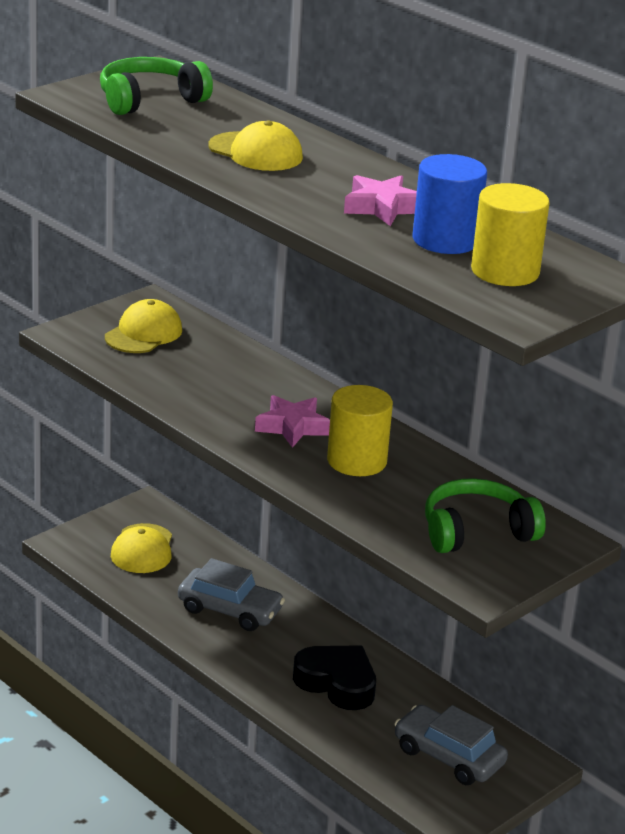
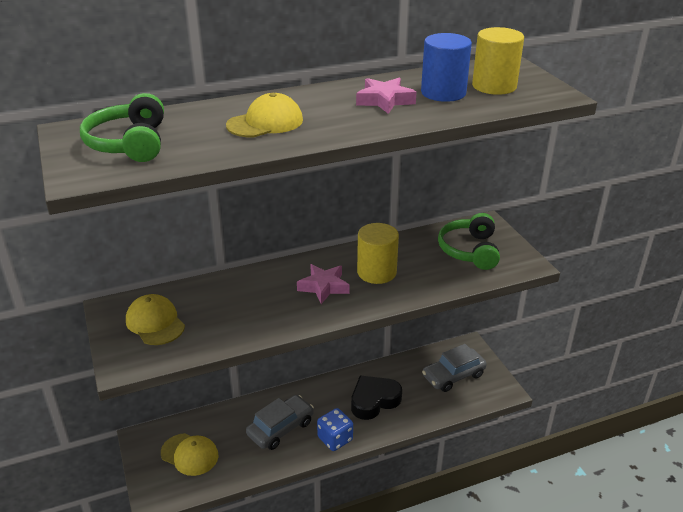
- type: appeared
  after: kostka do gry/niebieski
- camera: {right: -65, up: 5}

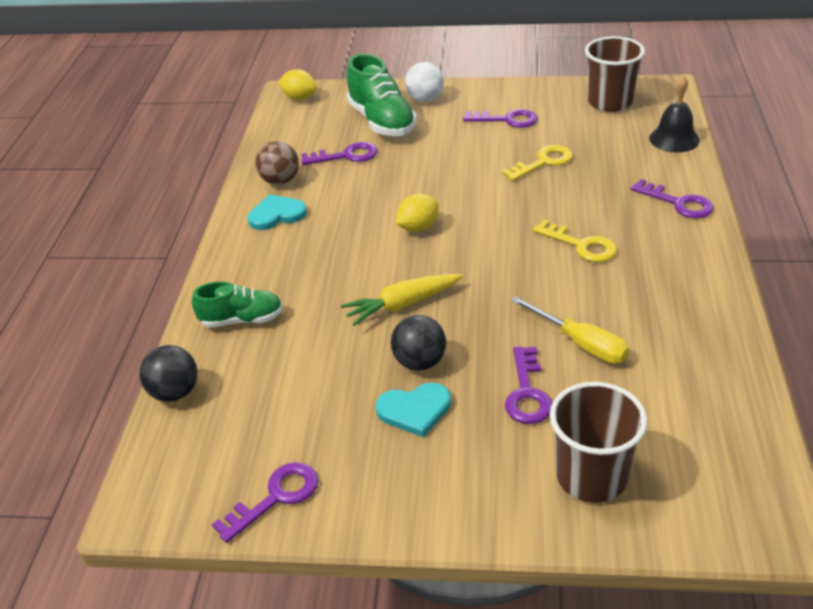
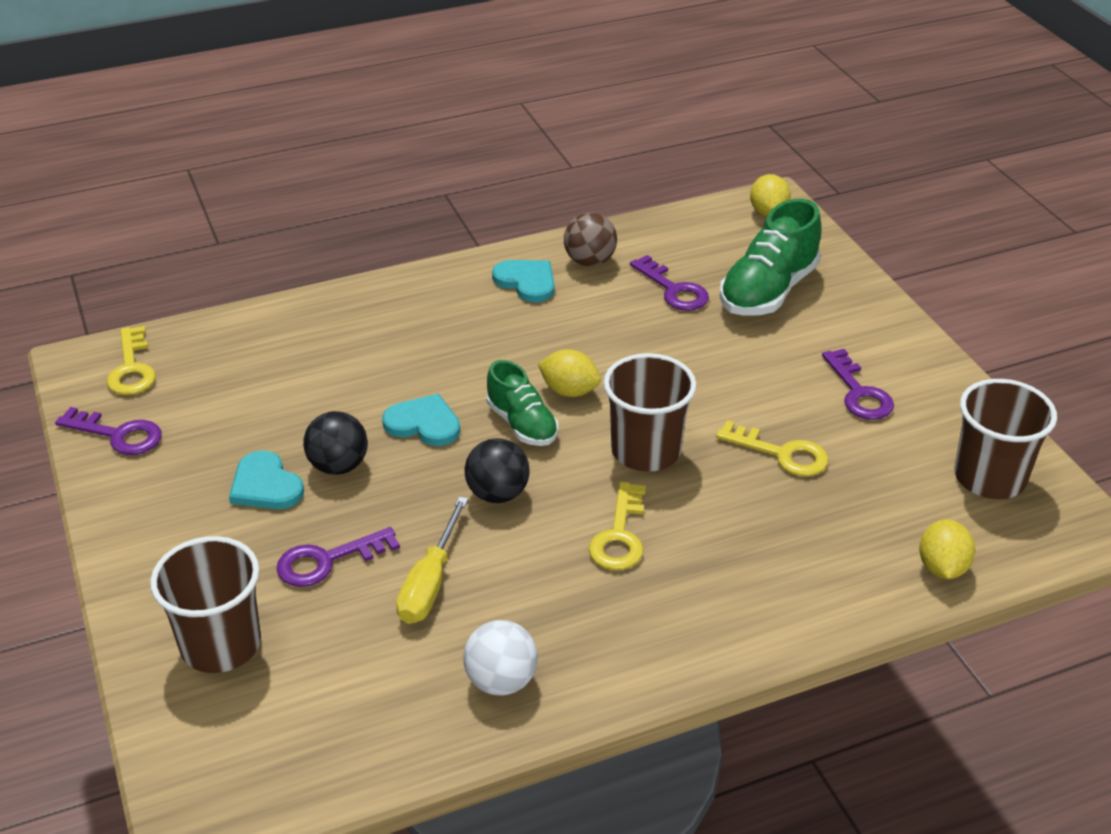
- type: appeared
  after: klucz/żółty (no. 1 from left)
- type: exchanged
  before: marchewka/żółty
  after: serce/turkusowy (no. 2 from left)
- type: relocated
  before: piłka/biały
- type: relocated
  before: piłka/czarny (no. 1 from left in the first image)
  after: piłka/czarny (no. 2 from left)
- type: relocated
  before: but/zielony (no. 1 from left)
- type: appeared
  after: szklanka/brązowy (no. 2 from left)
- type: exchanged
  before: dzwonek/czarny
  after: cytryna/żółty (no. 3 from left)
- type: missing
  before: klucz/fioletowy (no. 5 from left)
- camera: {right: 60, up: 0}

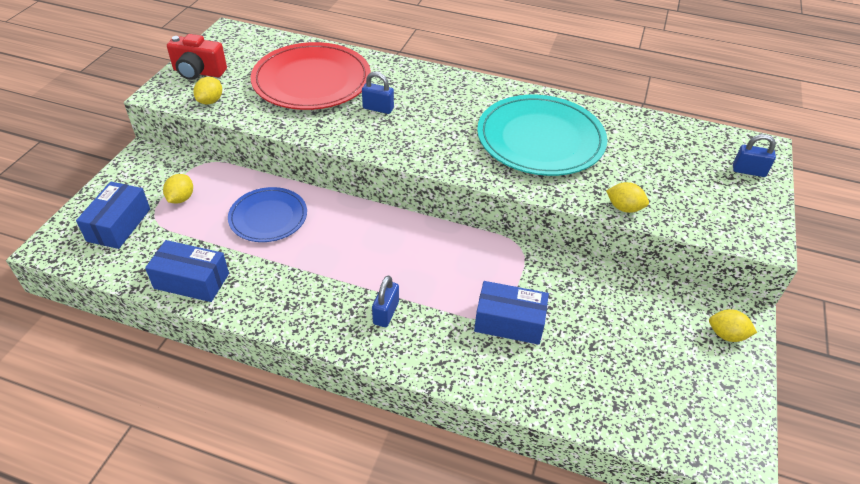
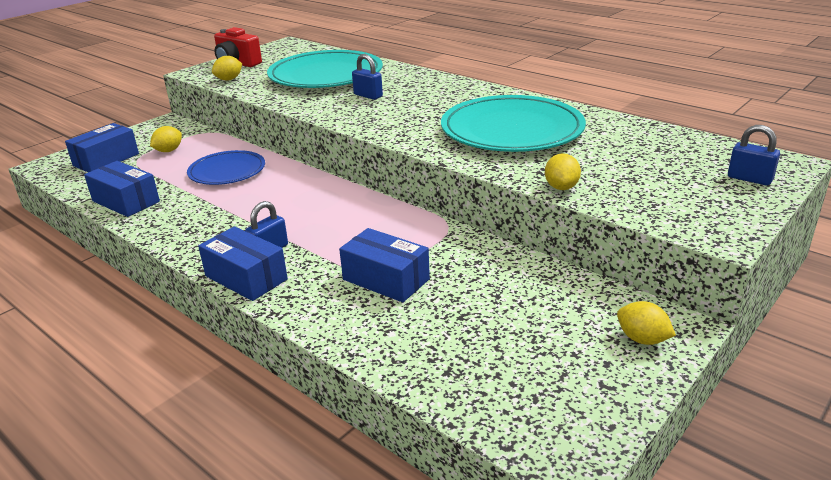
- type: appeared
  after: pudełko/niebieski (no. 3 from left)
- type: colour
  before: talerz/czerwony
  after: talerz/turkusowy (no. 1 from left)
- type: spun
  before: cytryna/żółty (no. 3 from left)
  turn: 45
- camera: {right: 25, up: -15}

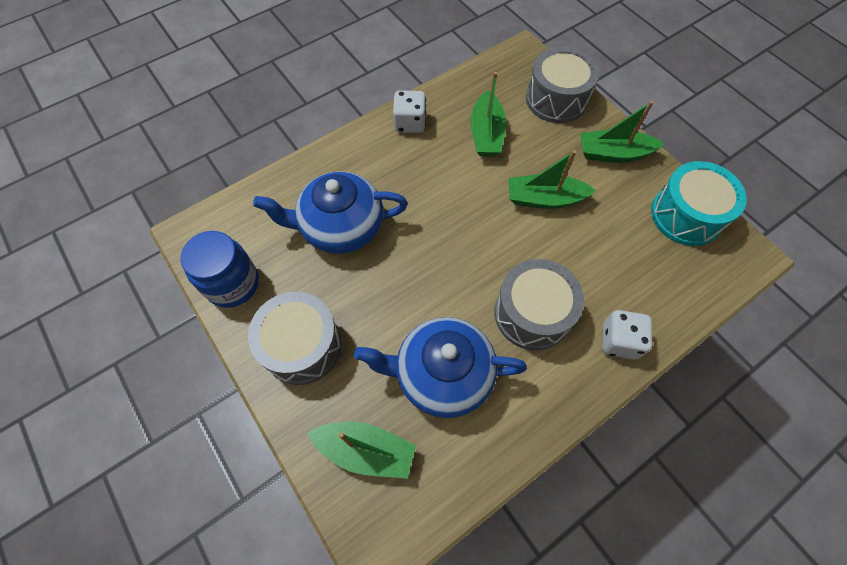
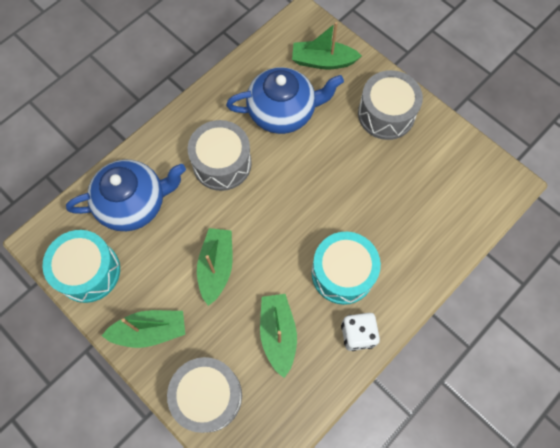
- type: relocated
  before: imbryk/niebieski (no. 1 from left)
- type: spun
  before: łódka/zielony (no. 3 from left in the first image)
  turn: -75
- type: appeared
  after: bęben/turkusowy (no. 2 from left)
- type: missing
  before: słoik/niebieski
- type: missing
  before: kostka do gry/biały (no. 2 from left)
- camera: {right: 170, up: 5}

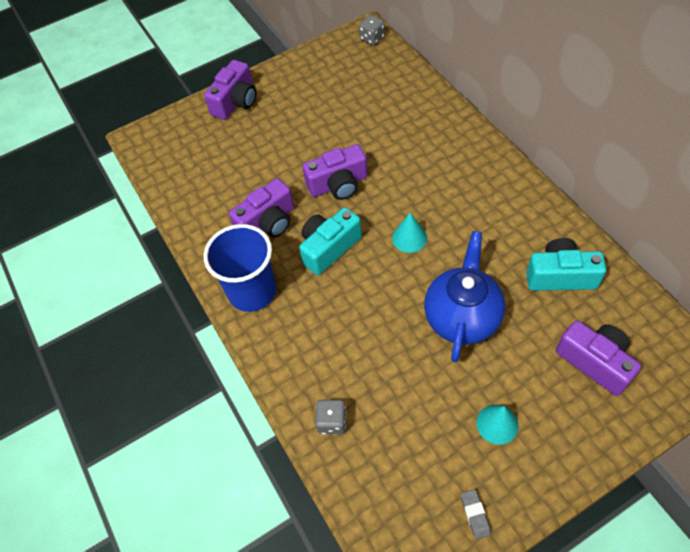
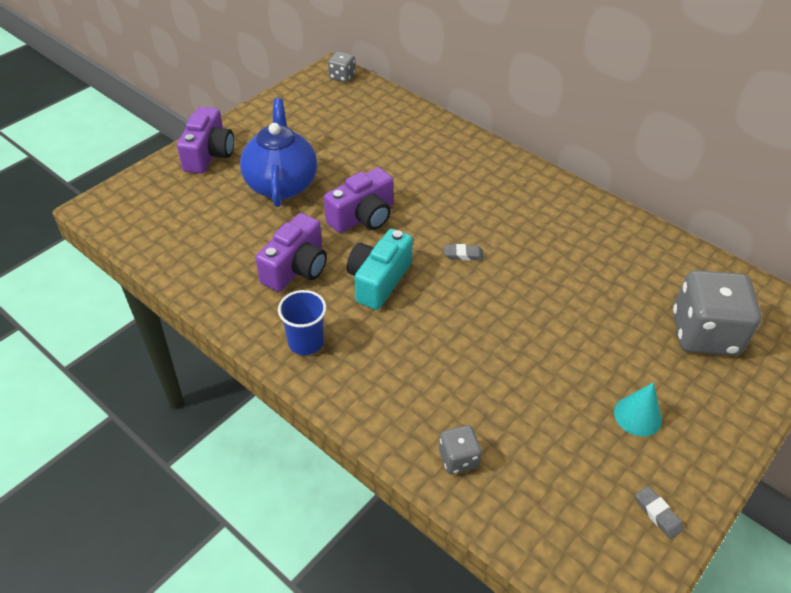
- type: relocated
  before: imbryk/niebieski
- type: size
  before: szklanka/niebieski
  scale: 0.6
- type: exchanged
  before: stożek/turkusowy (no. 1 from left)
  after: gumka do mazania/szary (no. 1 from left)
- type: exchanged
  before: aparat fotograficzny/fioletowy (no. 4 from left)
  after: kostka do gry/szary (no. 3 from left)
- type: missing
  before: aparat fotograficzny/turkusowy (no. 2 from left)
- camera: {right: -25, up: -10}

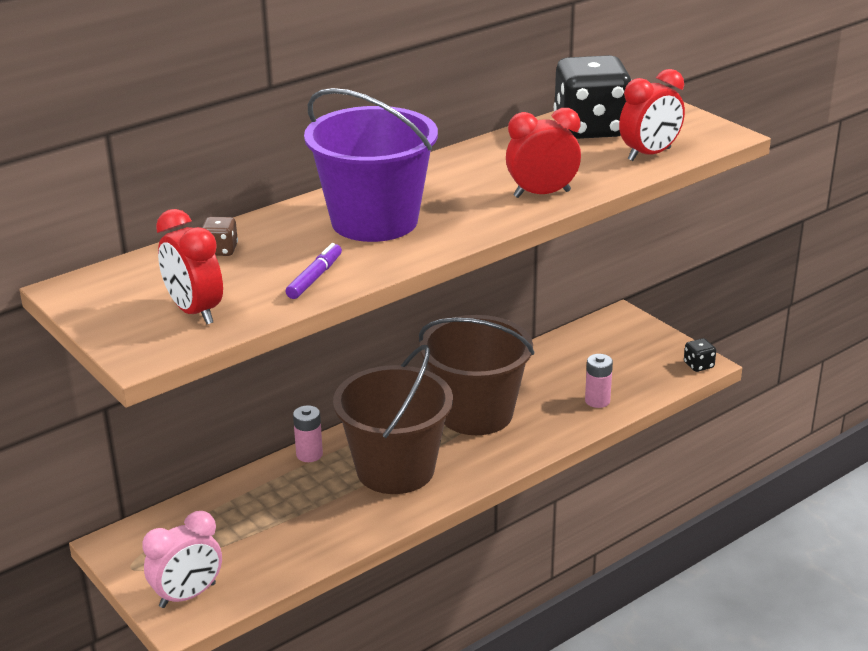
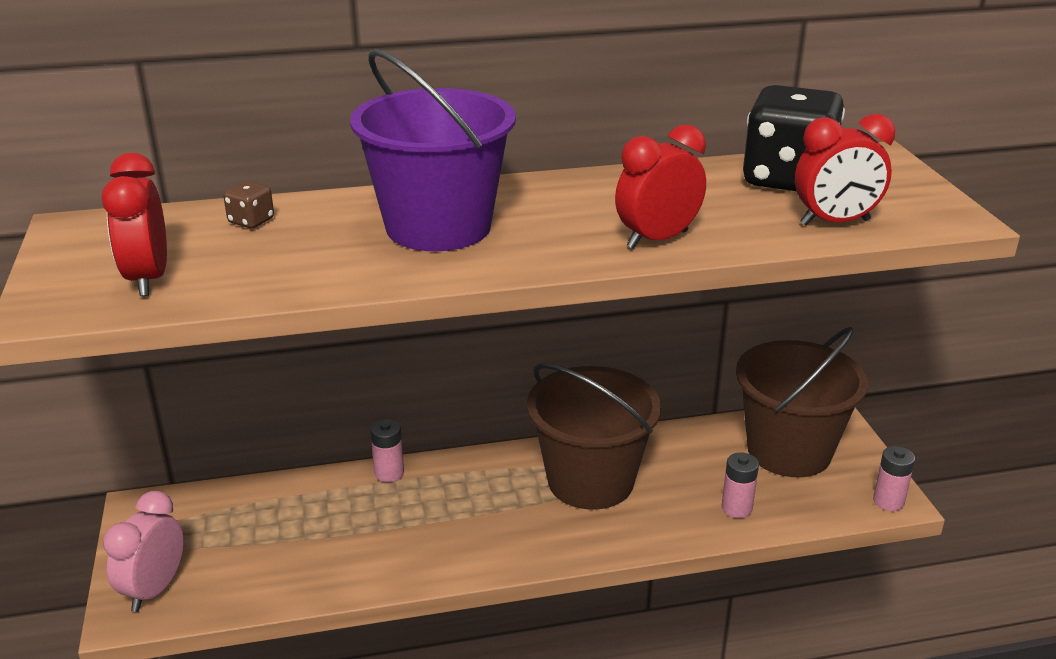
- type: spun
  before: budzik/różowy
  turn: 120
- type: spun
  before: budzik/czerwony (no. 2 from left)
  turn: -45
- type: relocated
  before: wiadro/brązowy (no. 1 from left in the first image)
  after: wiadro/brązowy (no. 2 from left)
- type: exchanged
  before: kostka do gry/czarny (no. 2 from left)
  after: bateria/różowy (no. 3 from left)
- type: missing
  before: flamaster/fioletowy
- camera: {right: 25, up: 0}

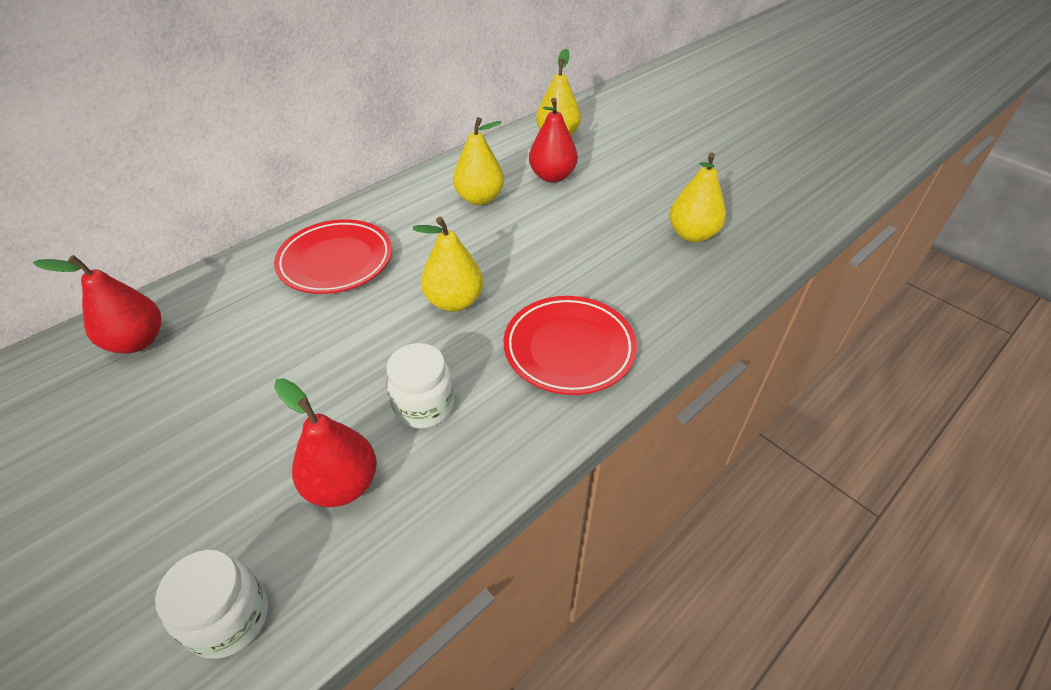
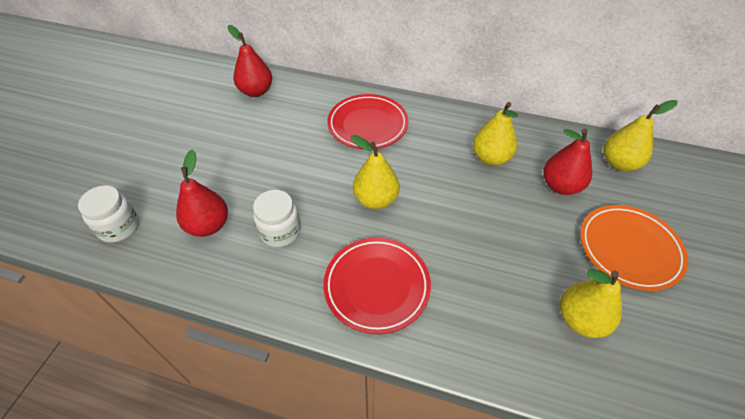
- type: appeared
  after: talerz/pomarańczowy
- camera: {right: 60, up: 5}

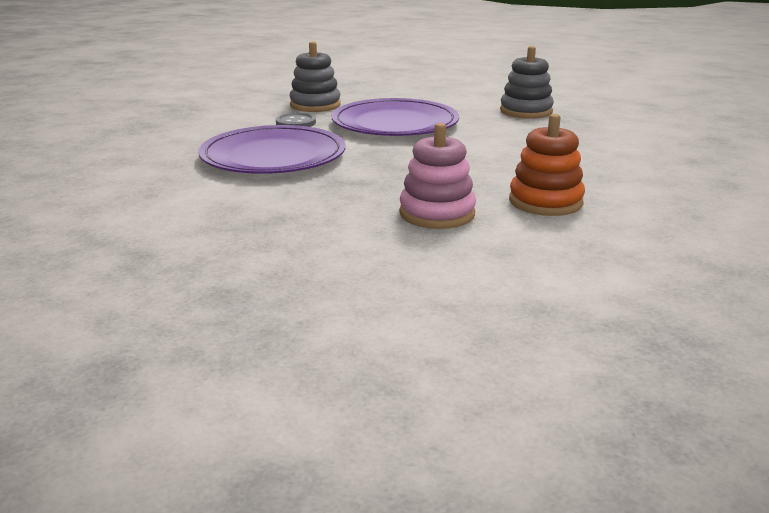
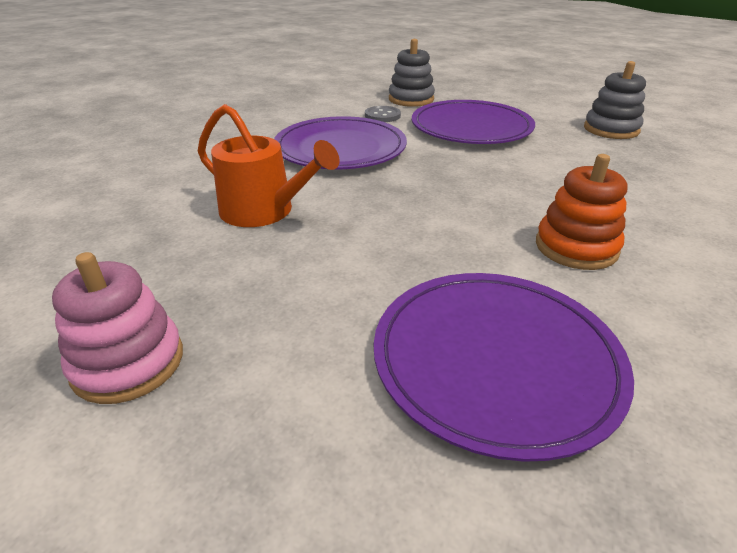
- type: relocated
  before: zabawka nakładanka/różowy
- type: appeared
  after: konewka/pomarańczowy
- type: appeared
  after: talerz/fioletowy (no. 3 from left)
- camera: {right: 20, up: 10}

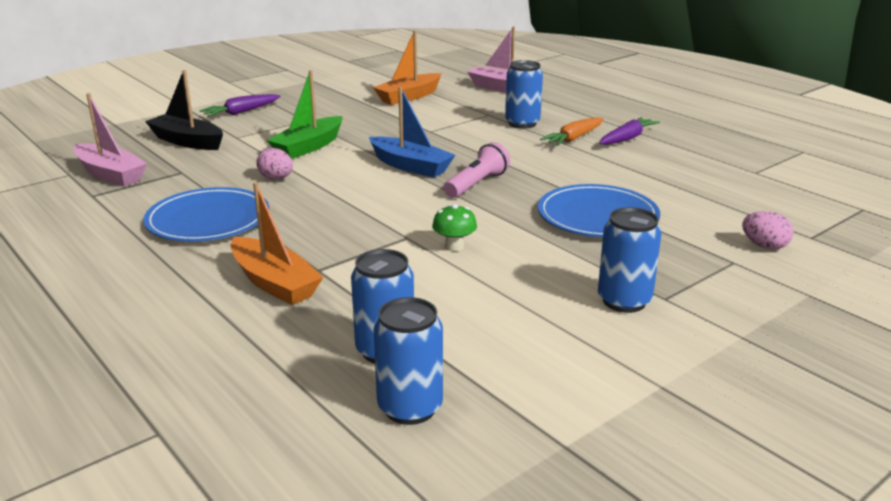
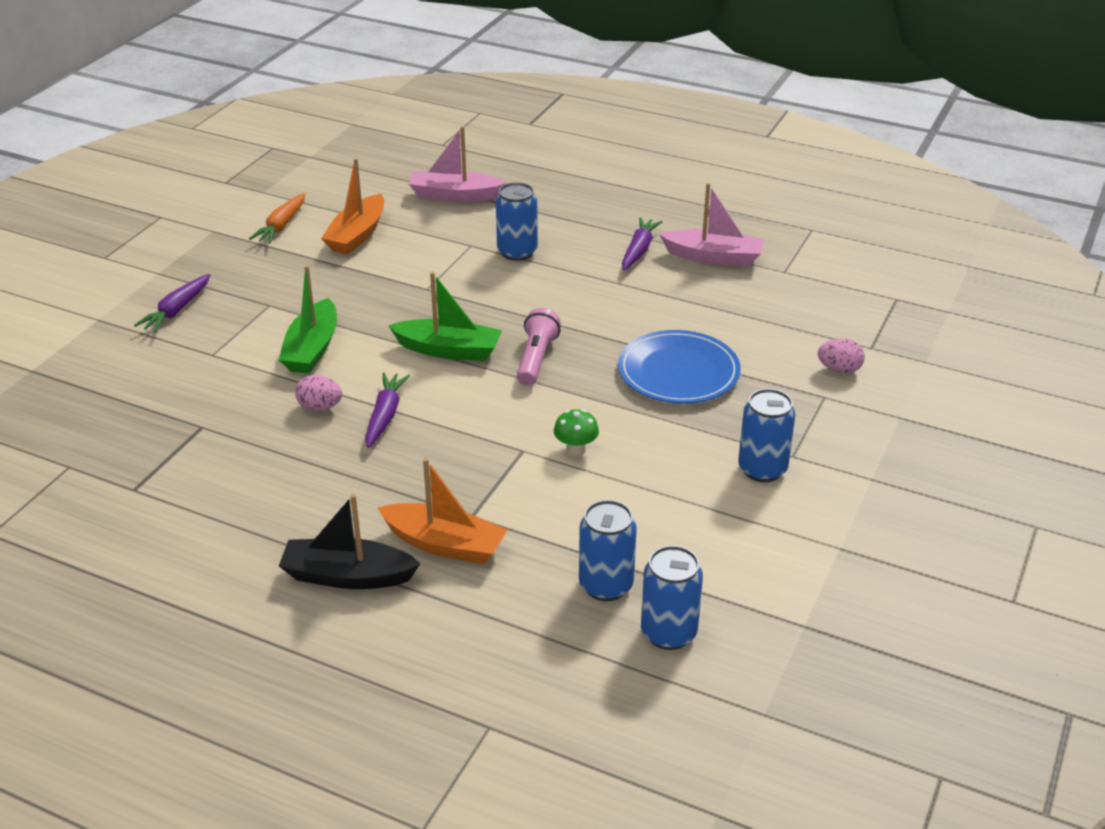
- type: relocated
  before: marchewka/pomarańczowy
- type: relocated
  before: łódka/czarny
- type: appeared
  after: marchewka/fioletowy (no. 2 from left)
- type: colour
  before: łódka/niebieski
  after: łódka/zielony (no. 2 from left)
- type: relocated
  before: łódka/różowy (no. 1 from left in the first image)
  after: łódka/różowy (no. 2 from left)
- type: missing
  before: talerz/niebieski (no. 1 from left)
- camera: {right: -25, up: 10}

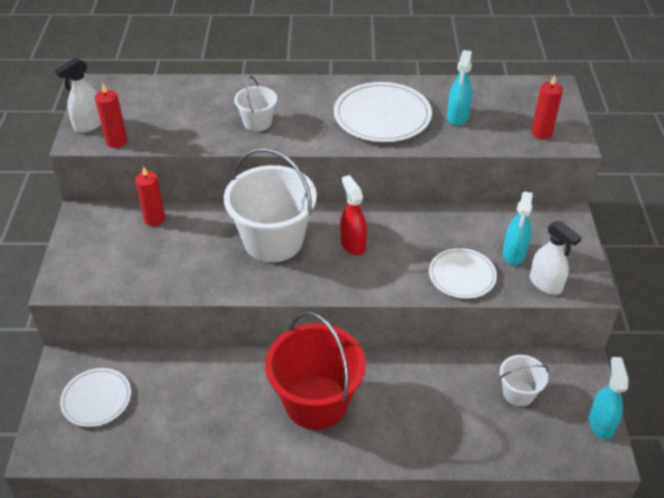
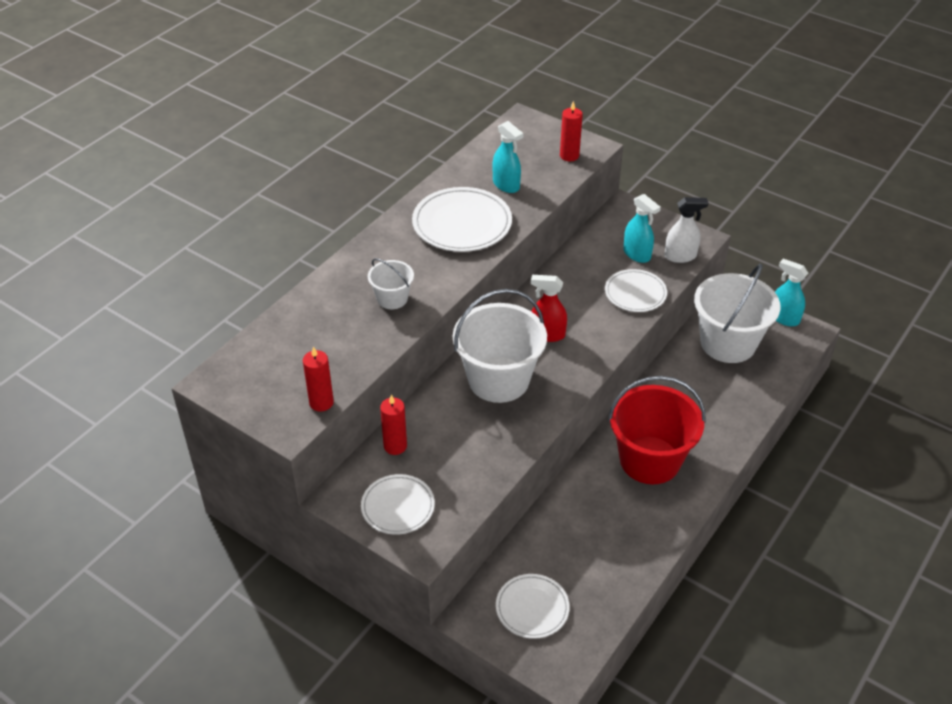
- type: appeared
  after: talerz/biały (no. 1 from left)
- type: size
  before: wiadro/biały (no. 3 from left)
  scale: 2.02
- type: missing
  before: spryskiwacz/biały (no. 1 from left)
- camera: {right: -55, up: 0}

